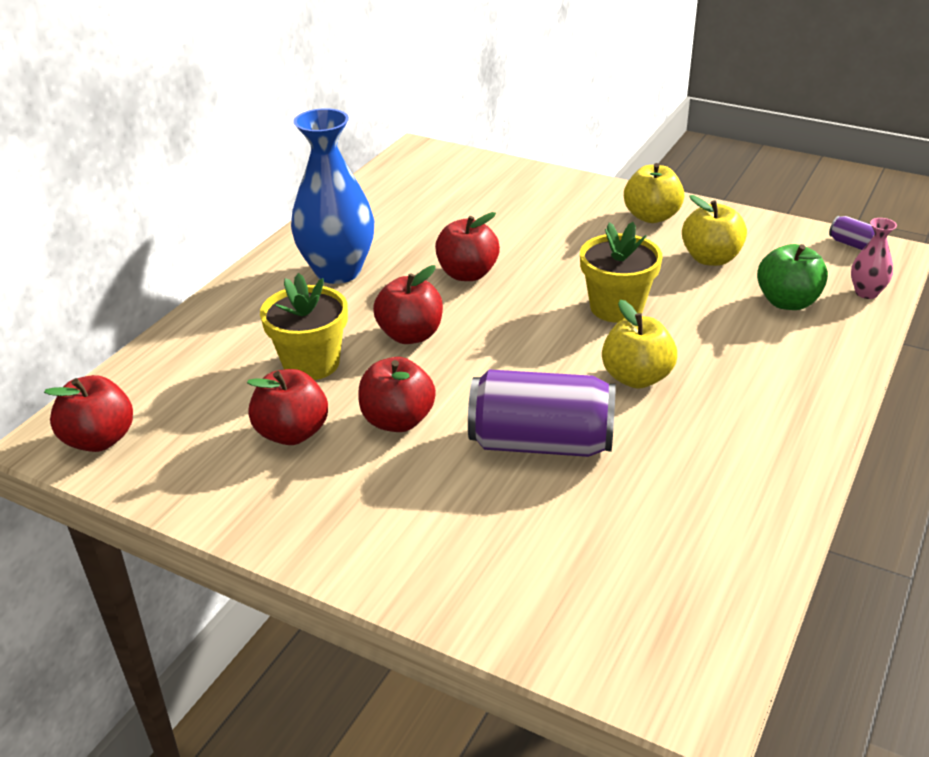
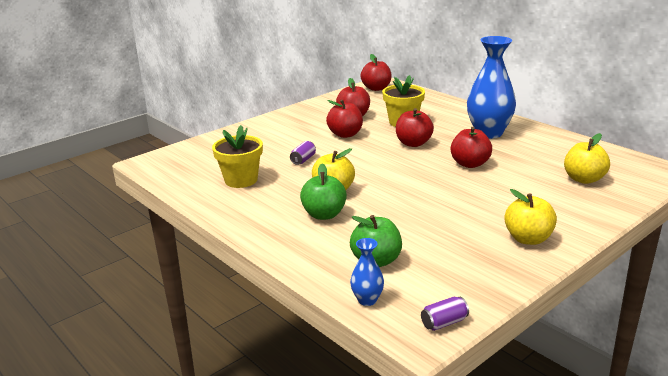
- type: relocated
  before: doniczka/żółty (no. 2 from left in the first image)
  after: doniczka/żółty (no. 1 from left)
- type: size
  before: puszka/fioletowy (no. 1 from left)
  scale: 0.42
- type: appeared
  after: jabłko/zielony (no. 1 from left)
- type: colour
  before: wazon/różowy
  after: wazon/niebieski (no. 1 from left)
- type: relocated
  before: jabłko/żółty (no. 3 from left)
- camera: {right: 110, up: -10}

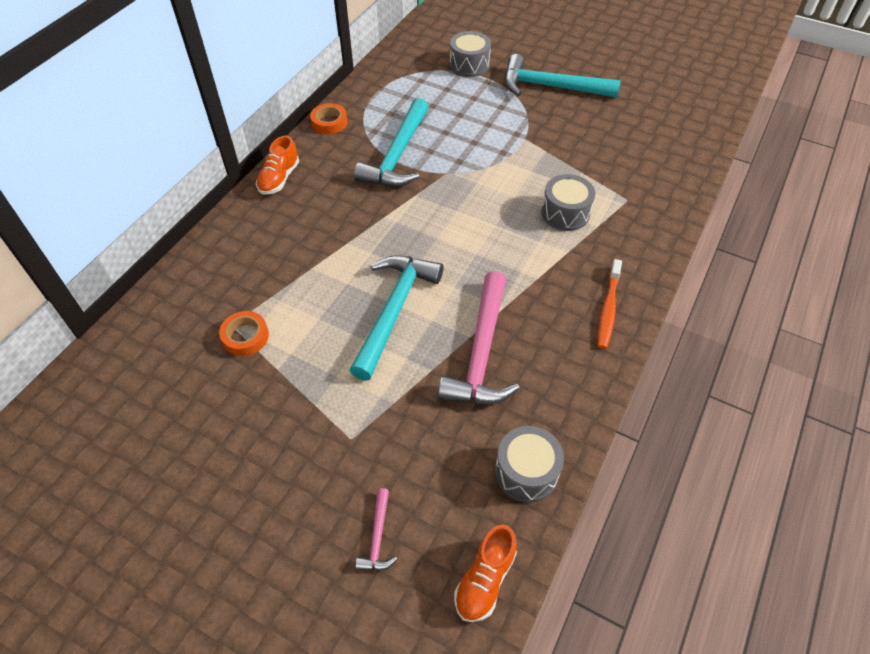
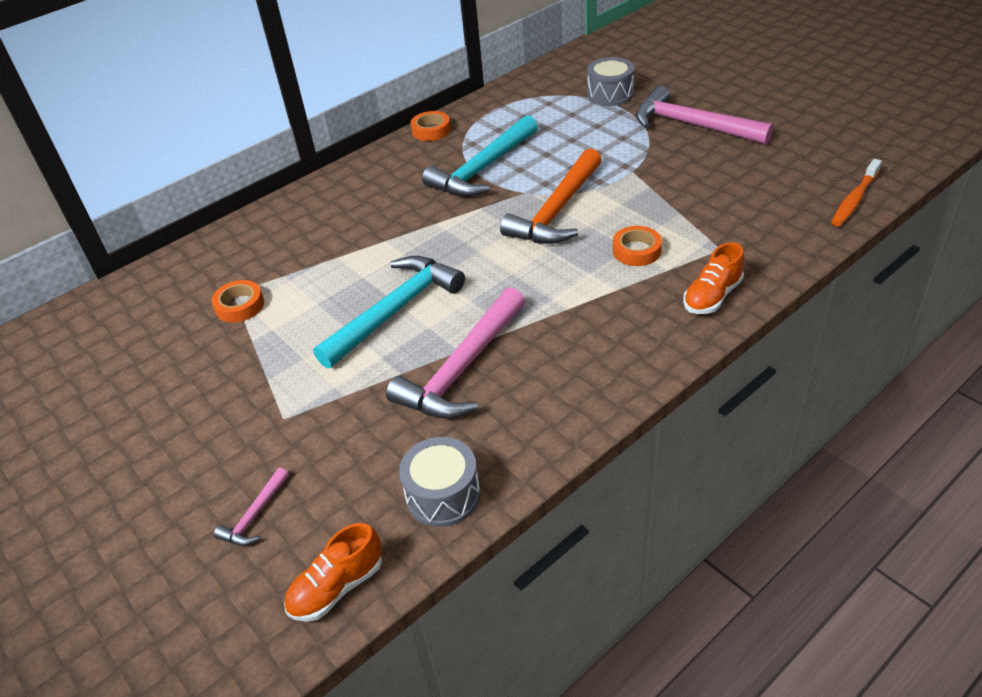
- type: appeared
  after: młotek/pomarańczowy
- type: exchanged
  before: bęben/szary (no. 3 from left)
  after: taśma klejąca/pomarańczowy (no. 3 from left)
- type: colour
  before: młotek/turkusowy (no. 3 from left)
  after: młotek/różowy (no. 3 from left)
- type: relocated
  before: but/pomarańczowy (no. 1 from left in the first image)
  after: but/pomarańczowy (no. 2 from left)
- type: relocated
  before: szczoteczka do zębów/pomarańczowy
- camera: {right: 25, up: -10}

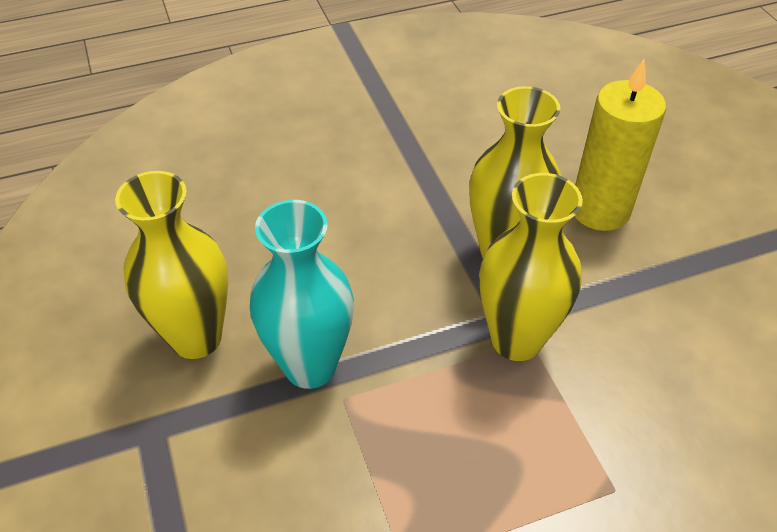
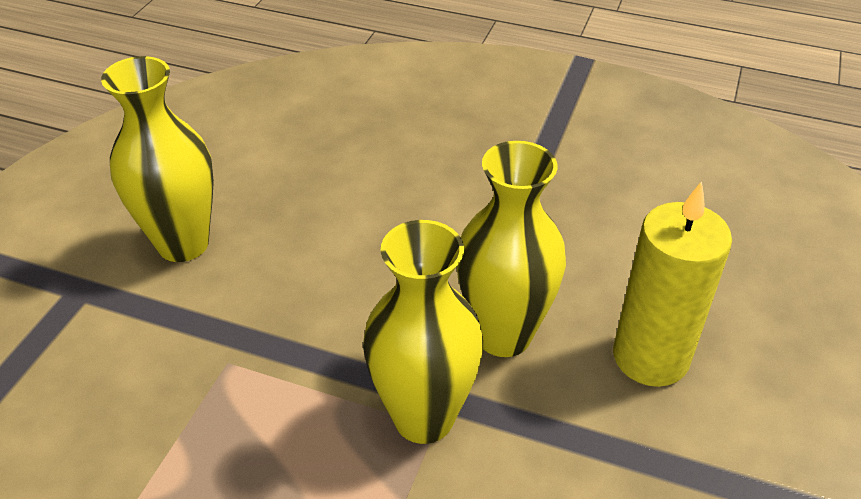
- type: missing
  before: wazon/turkusowy
- camera: {right: 40, up: -5}

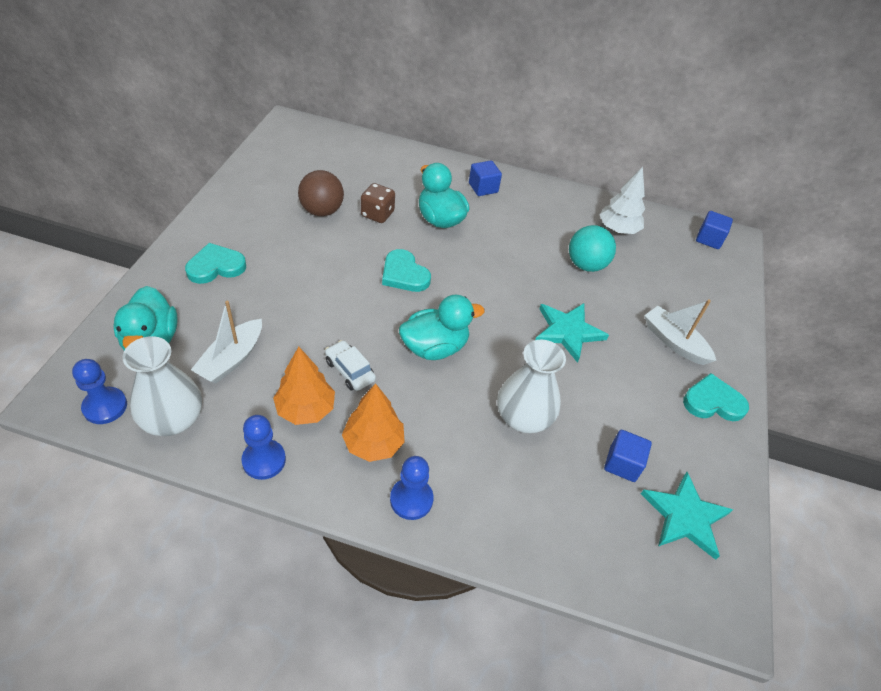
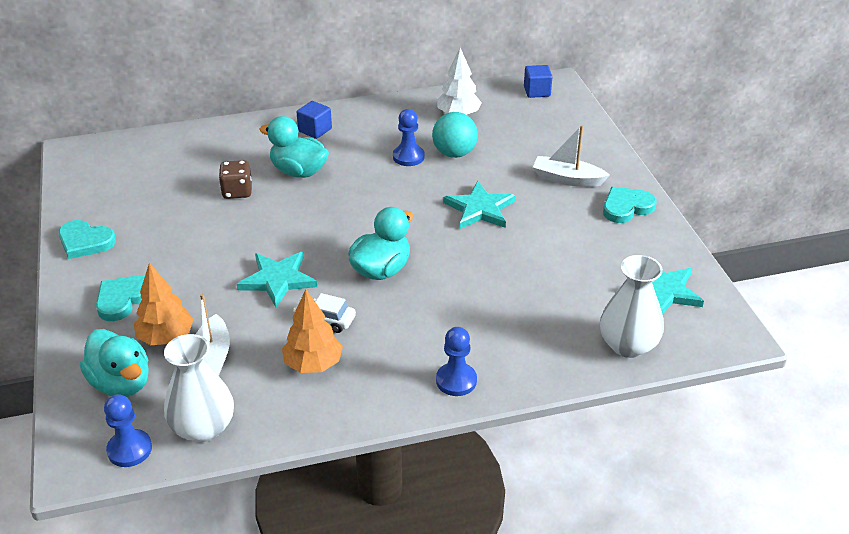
- type: relocated
  before: serce/turkusowy (no. 2 from left in the first image)
  after: serce/turkusowy (no. 1 from left)
- type: relocated
  before: drzewko/pomarańczowy (no. 2 from left in the first image)
  after: drzewko/pomarańczowy (no. 1 from left)
- type: appeared
  after: gwiazda/turkusowy (no. 1 from left)
- type: relocated
  before: pionek/niebieski (no. 2 from left)
- type: relocated
  before: wazon/biały (no. 2 from left)
- type: missing
  before: piłka/brązowy
- type: missing
  before: sześcian/niebieski (no. 2 from left)
- camera: {right: -25, up: -10}

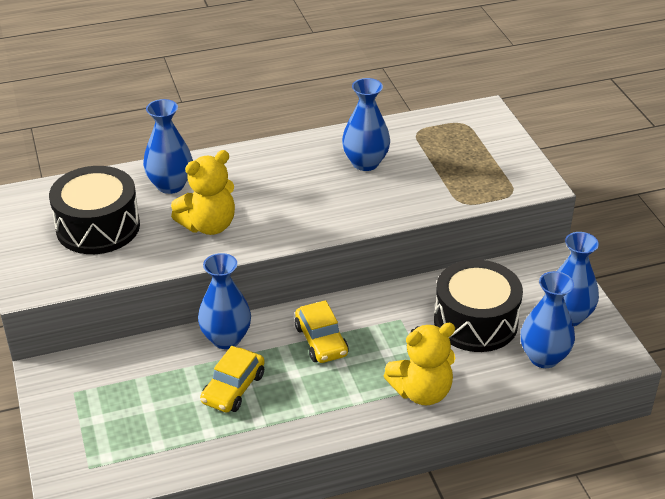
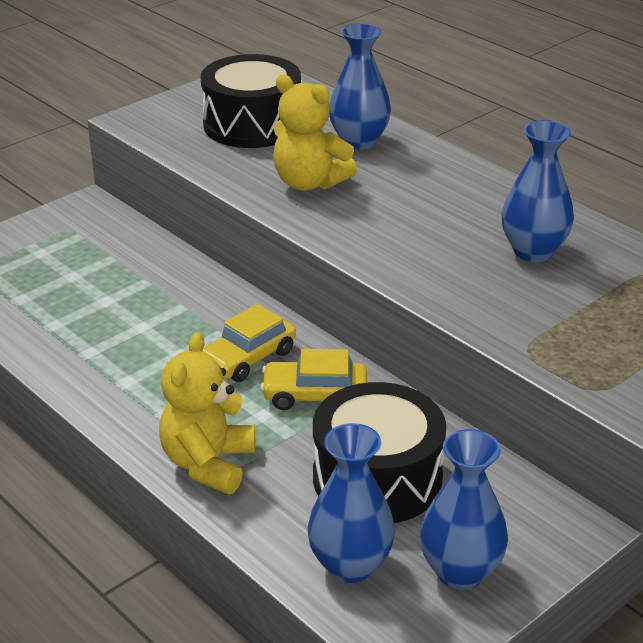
- type: spun
  before: miś/żółty (no. 2 from left in the first image)
  turn: 60
- type: relocated
  before: samochód/żółty (no. 1 from left in the first image)
  after: samochód/żółty (no. 2 from left)
- type: missing
  before: wazon/niebieski (no. 2 from left)
- camera: {right: 65, up: -5}

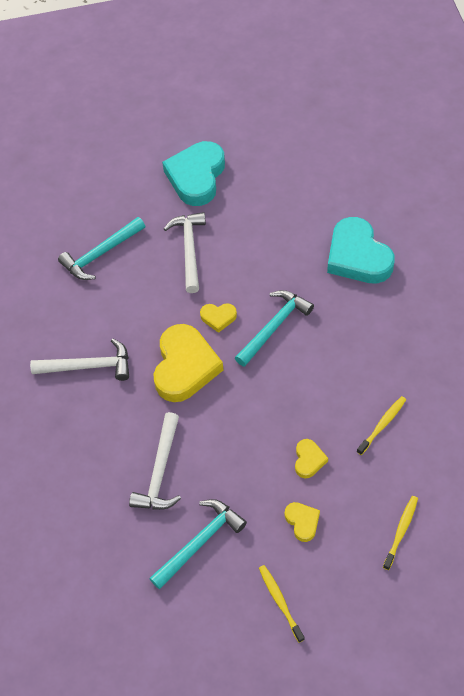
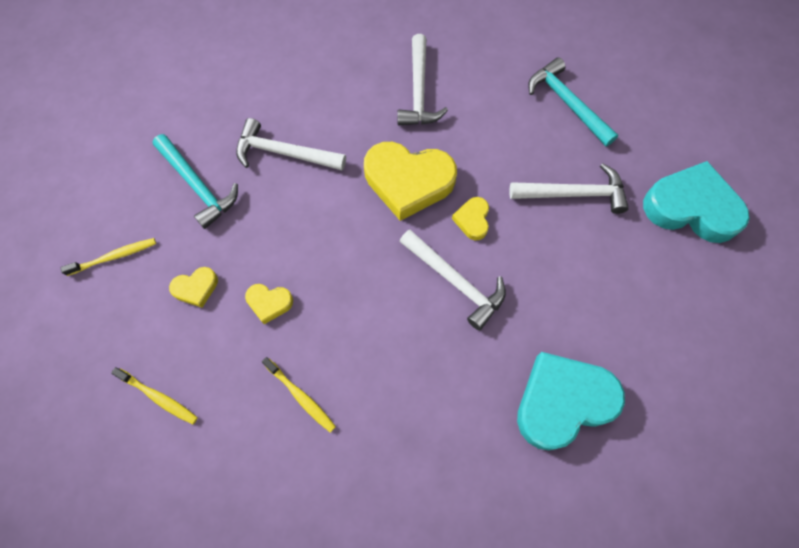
- type: colour
  before: młotek/turkusowy (no. 3 from left)
  after: młotek/biały (no. 3 from left)
- camera: {right: 90, up: 10}

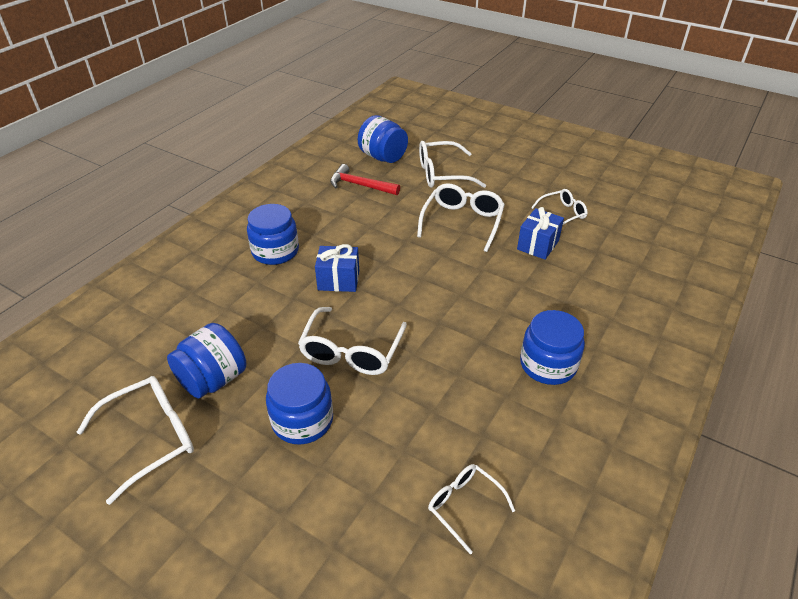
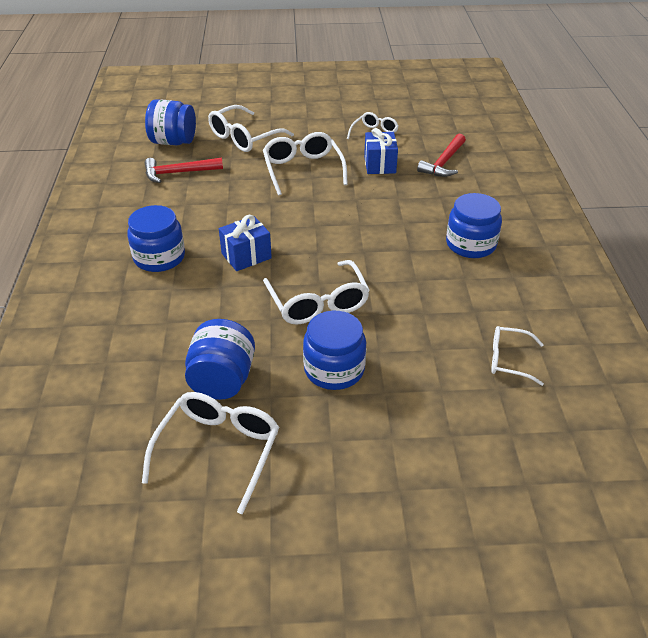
- type: appeared
  after: młotek/czerwony (no. 2 from left)
- camera: {right: -35, up: 0}

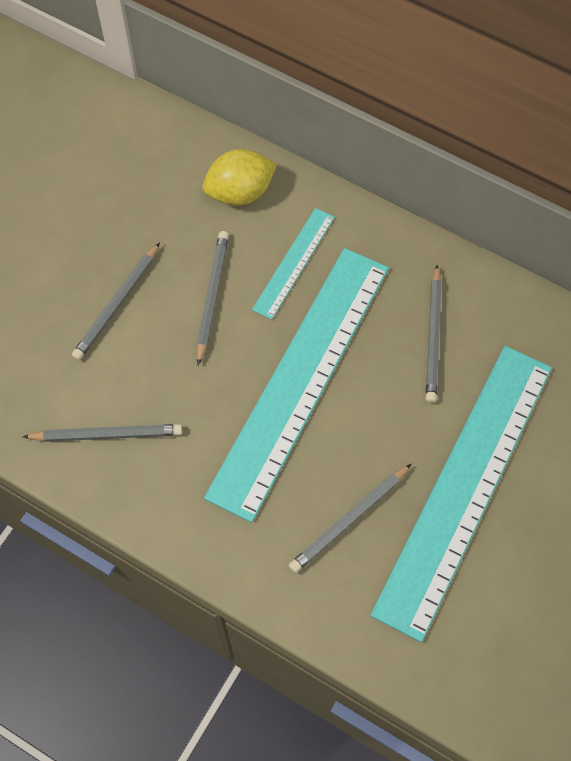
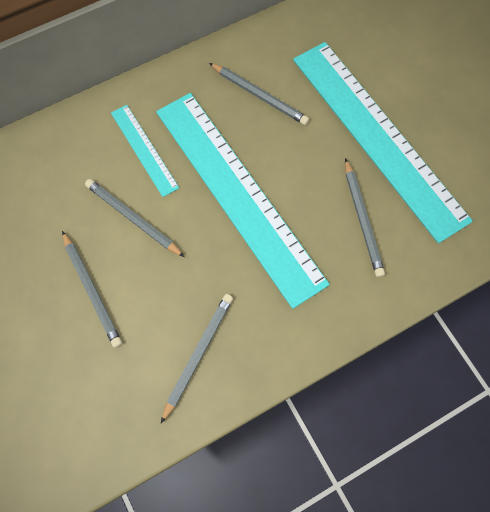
- type: missing
  before: cytryna/żółty
- camera: {right: -60, up: 5}

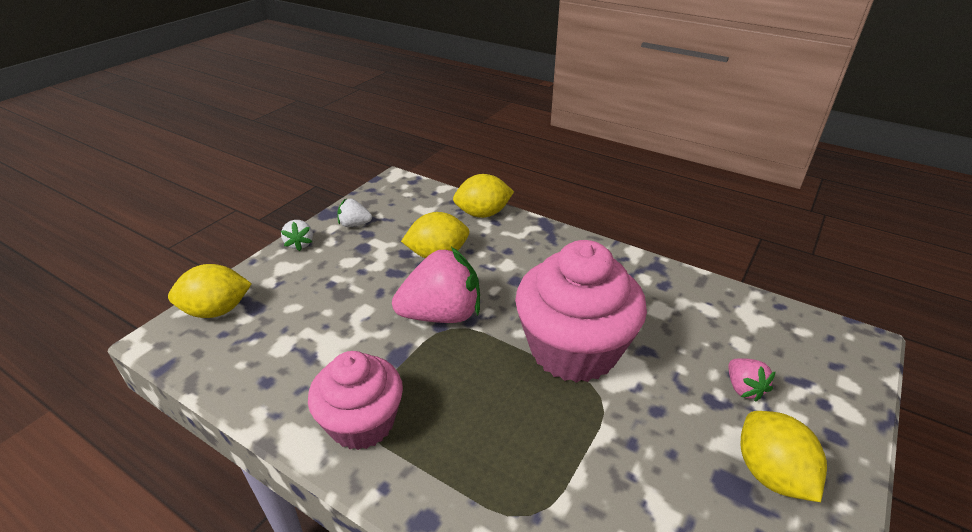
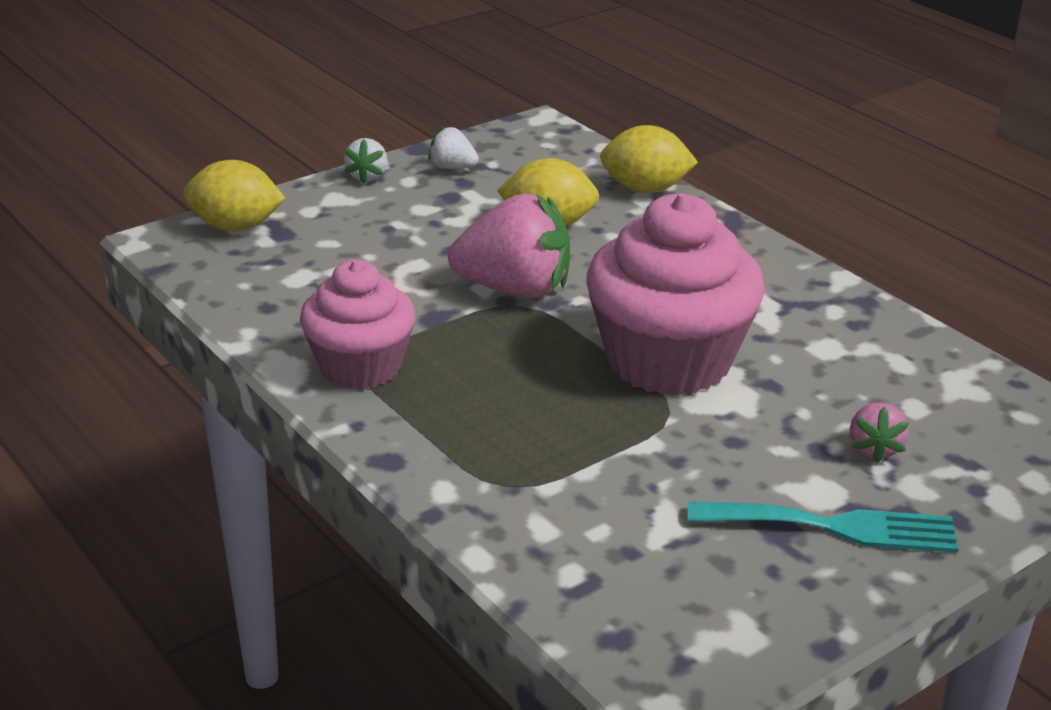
- type: exchanged
  before: cytryna/żółty (no. 4 from left)
  after: widelec/turkusowy
- camera: {right: 20, up: -5}

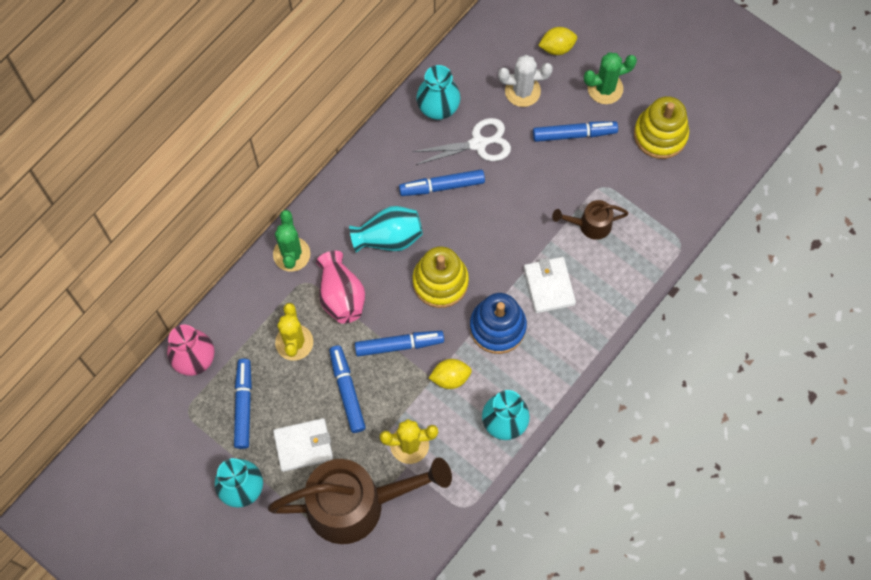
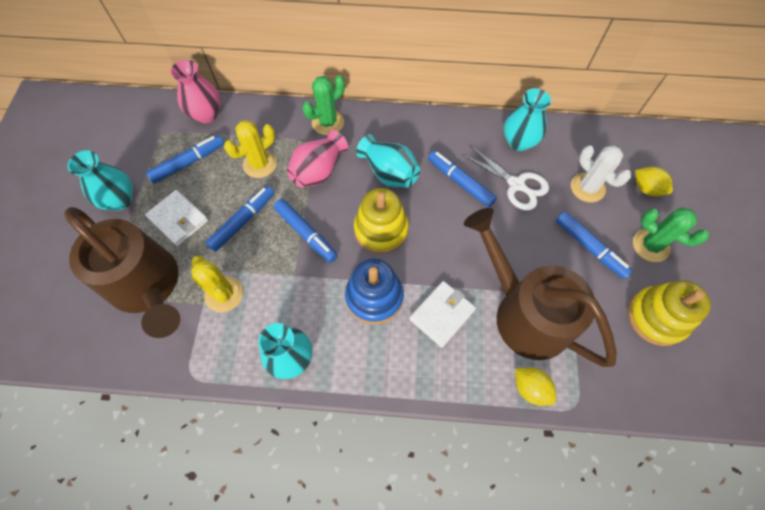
- type: size
  before: konewka/brązowy (no. 2 from left)
  scale: 2.19
- type: relocated
  before: cytryna/żółty (no. 1 from left)
- camera: {right: 55, up: -5}

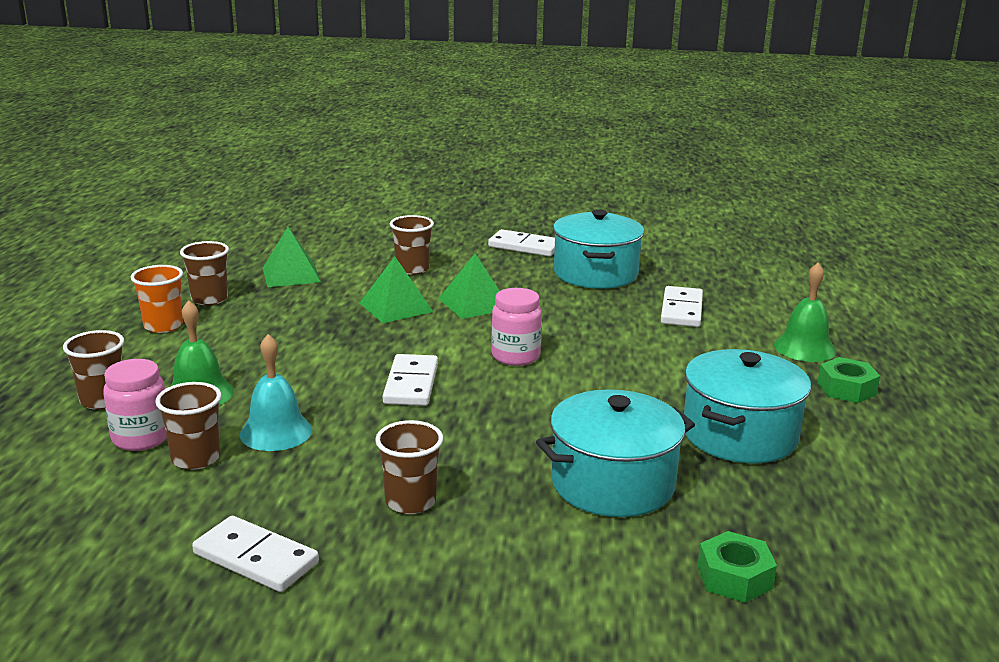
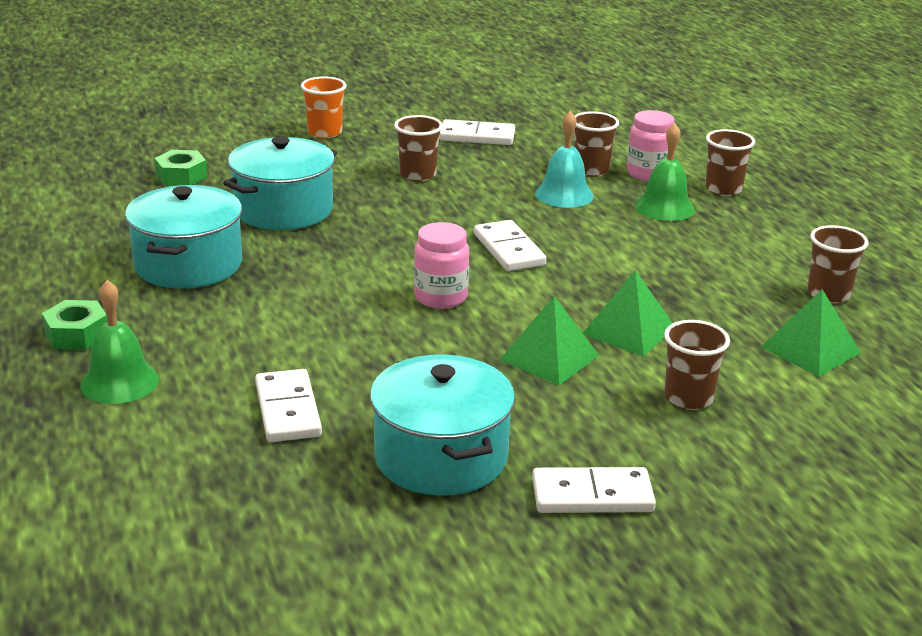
- type: relocated
  before: szklanka/pomarańczowy
- camera: {right: 155, up: 5}

